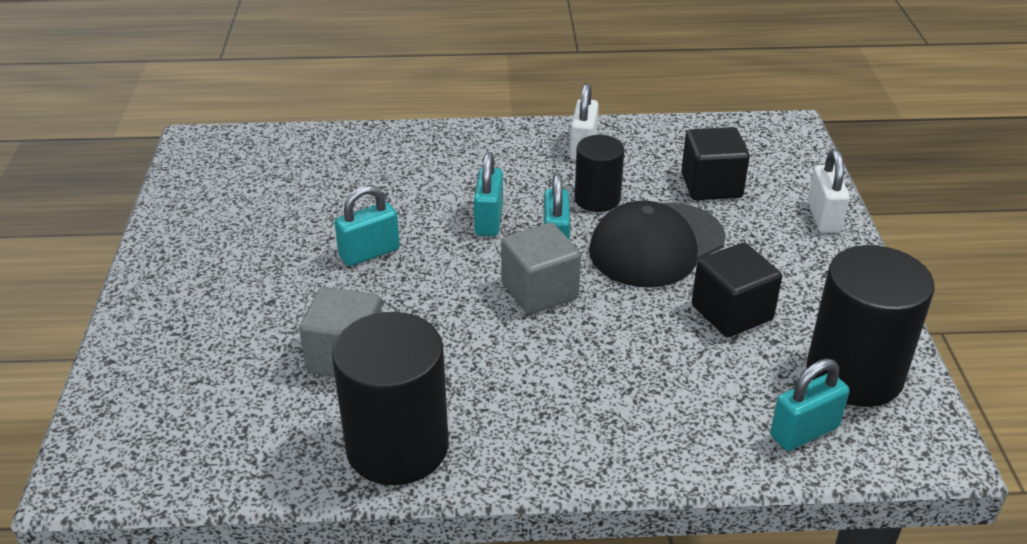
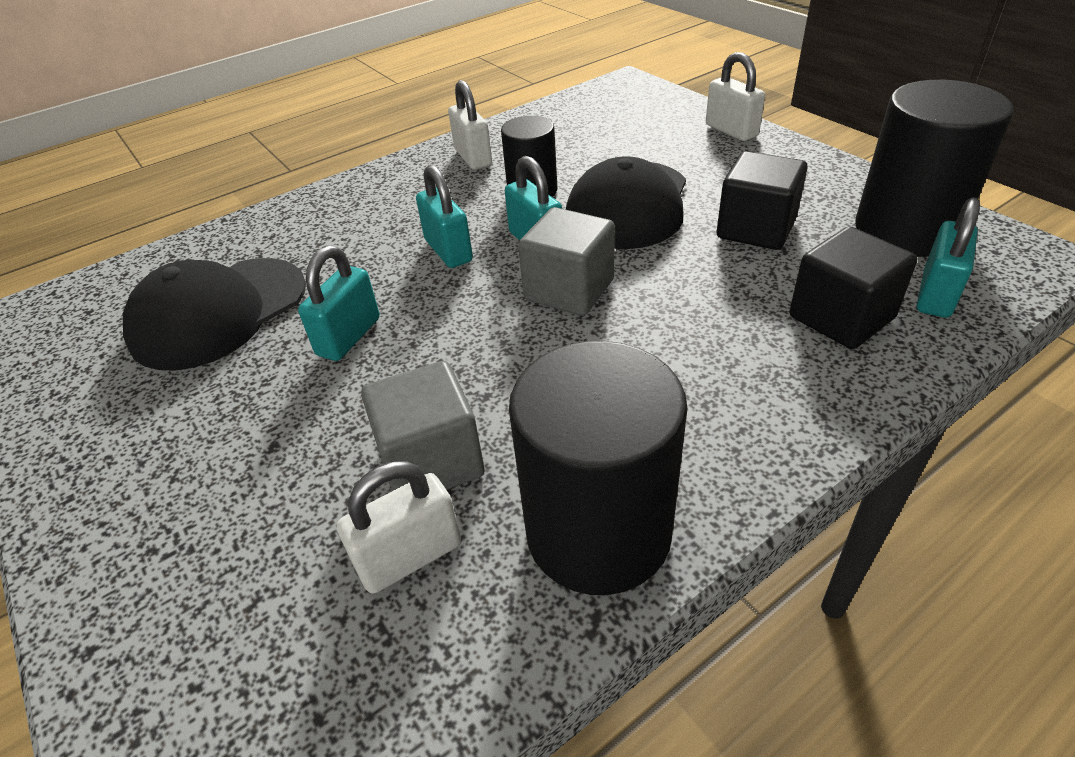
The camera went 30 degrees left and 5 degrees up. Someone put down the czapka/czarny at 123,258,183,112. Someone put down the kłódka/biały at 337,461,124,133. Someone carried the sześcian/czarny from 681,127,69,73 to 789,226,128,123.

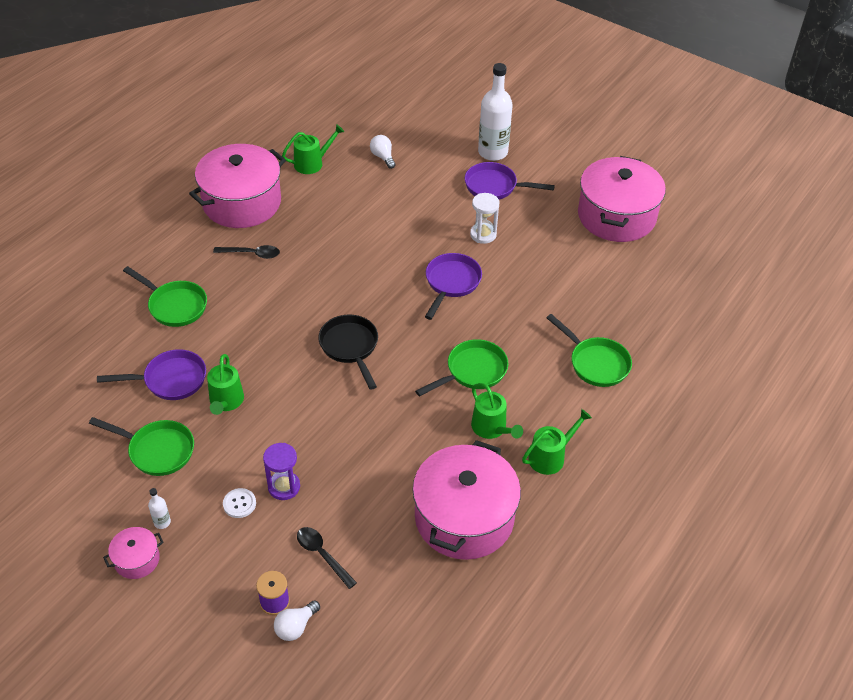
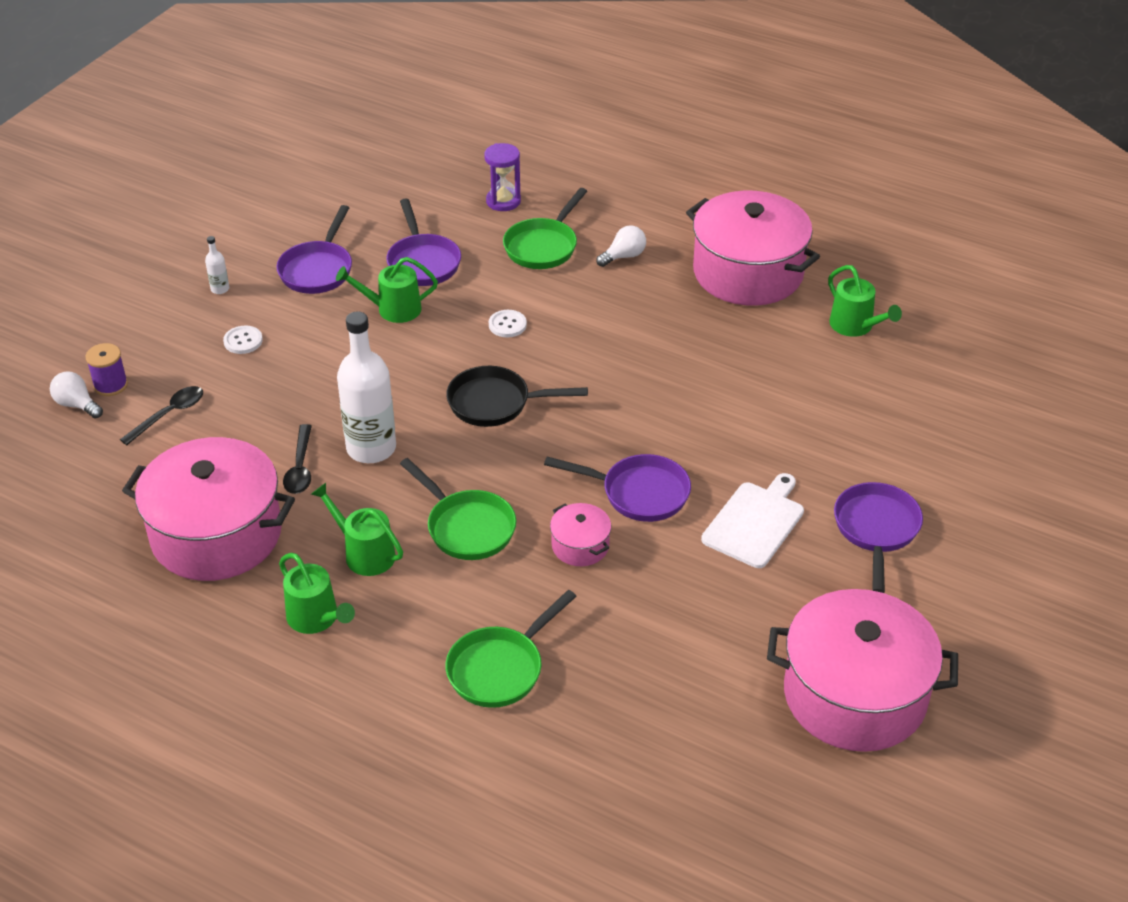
The camera went 85 degrees right and 5 degrees down. Someone repainted the patelnia/zielony at 89,417,105,59, which became the patelnia/fioletowy at 276,205,76,89. Someone carried the łyżka/czarny from 213,245,67,14 to 283,424,29,70. Someone rotated the konewka/zielony at 471,383,52,56 by 75 degrees clockwise. Someone carried the butelka/biały from 478,63,35,98 to 337,312,59,151. Someone rotated the patelnia/czarny at 318,315,60,75 by 150 degrees counterclockwise. Someone carried the klepsydra/fioletowy from 263,443,37,57 to 484,143,37,68. Someone put down the guzik/biały at 489,310,38,28. Someone carried the garnek/różowy from 103,527,61,52 to 550,503,61,63. Someone carried the żarówka/biały from 370,135,25,34 to 596,225,50,42. Someone swapped the klepsydra/biały at 470,193,29,51 for the deska do krojenia/biały at 701,473,103,95.

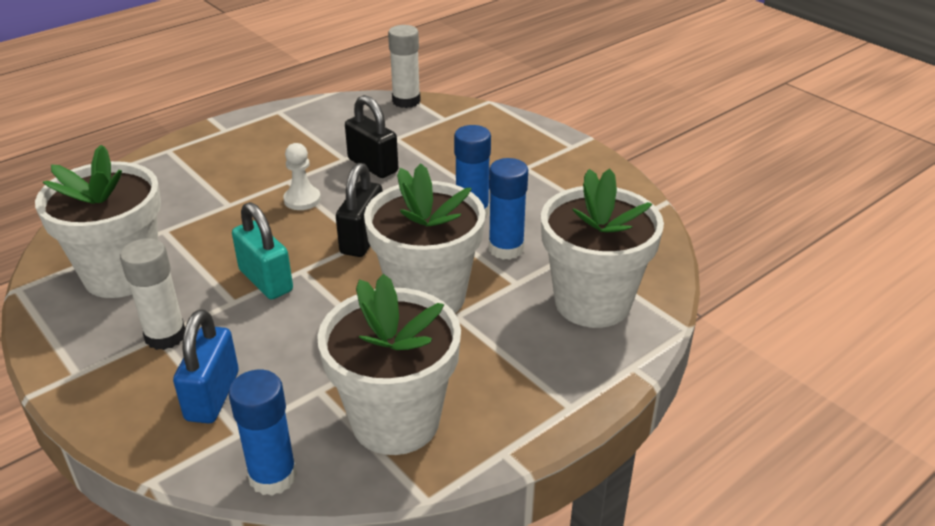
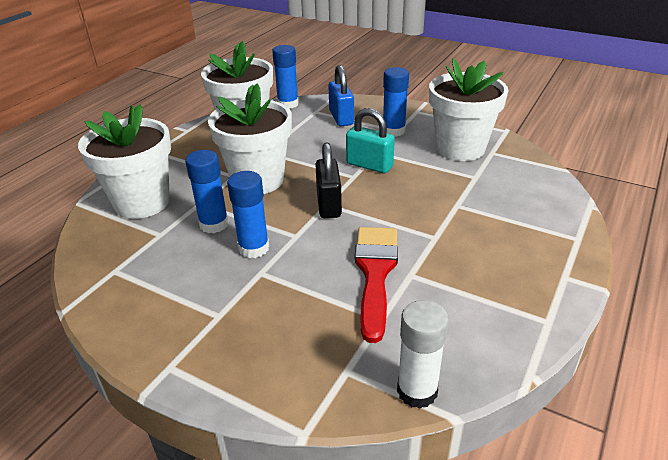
The camera went 160 degrees right and 0 degrees up. Someone swapped the kłódka/czarny at 345,95,53,83 for the pędzel/czerwony at 355,227,43,116. Someone repainted the klej w sztyfcie/biały at 120,238,65,112, which became the klej w sztyfcie/niebieski at 383,67,26,70. Someone took away the pionek/biały at 283,143,38,67.

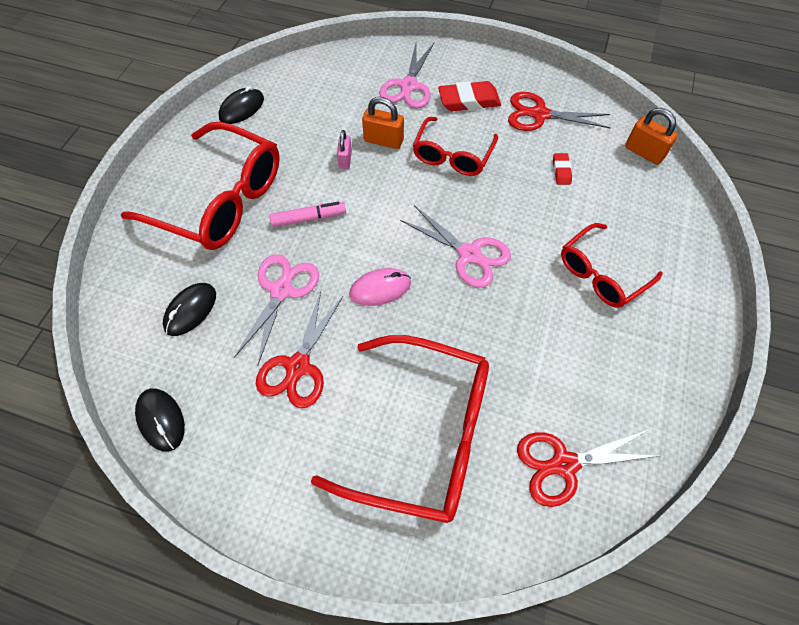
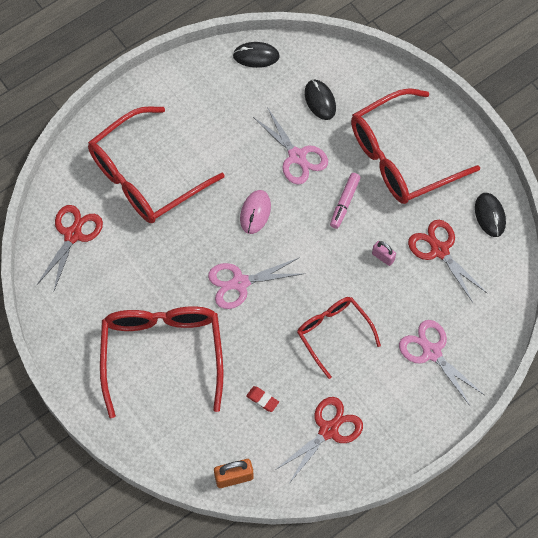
The camera went 125 degrees right and 5 degrees up. Someone scaled the okulary/czerwony at 561,223,102,85 by 1.71. Someone carried the nożyczki/czerwony from 256,291,87,117 to 408,220,80,83. Someone took away the kłódka/pomarańczowy at 362,97,42,52. Someone took away the gumka do mazania/czerwony at 438,81,63,30.

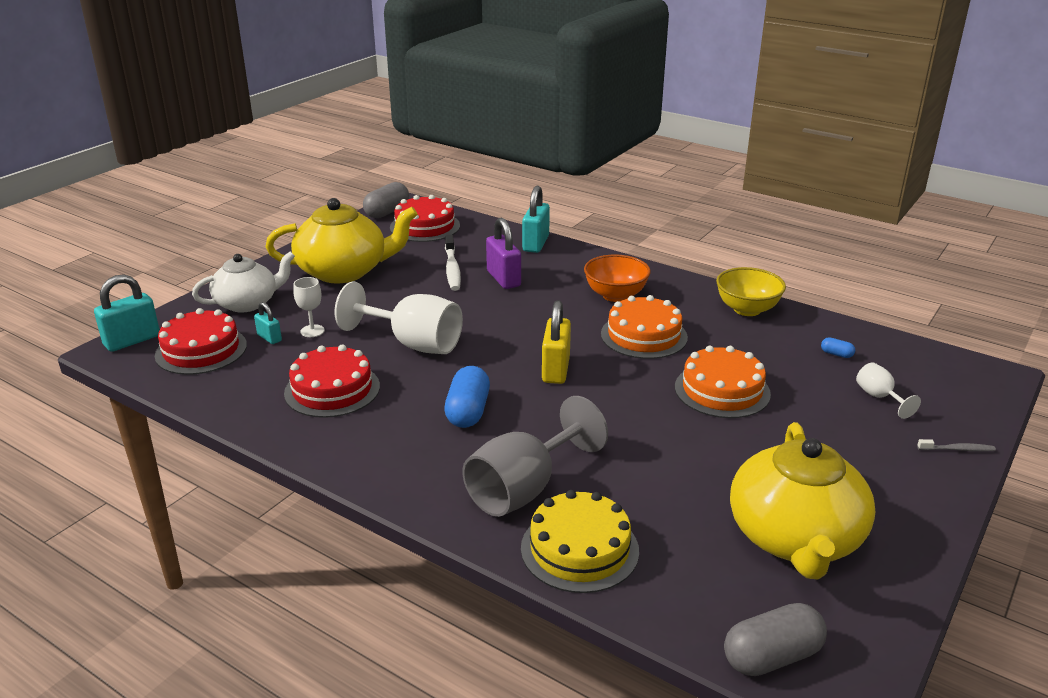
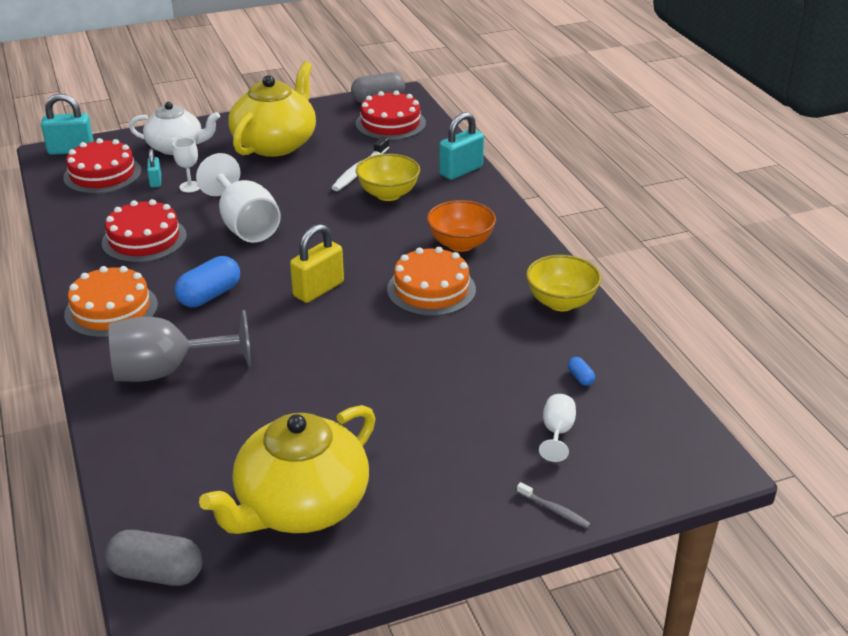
The camera went 35 degrees right and 5 degrees up. Someone carried the tort/pomarańczowy from 675,346,96,72 to 64,266,94,72. Someone rotated the imbryk/żółty at 266,198,152,85 by 90 degrees counterclockwise. Someone swapped the kłódka/fioletowy at 486,217,35,72 for the miska/żółty at 356,154,64,47. Someone took away the tort/żółty at 521,490,118,103.

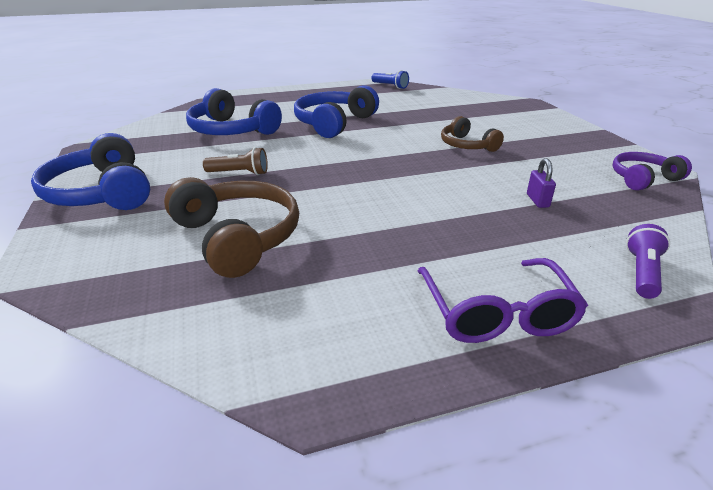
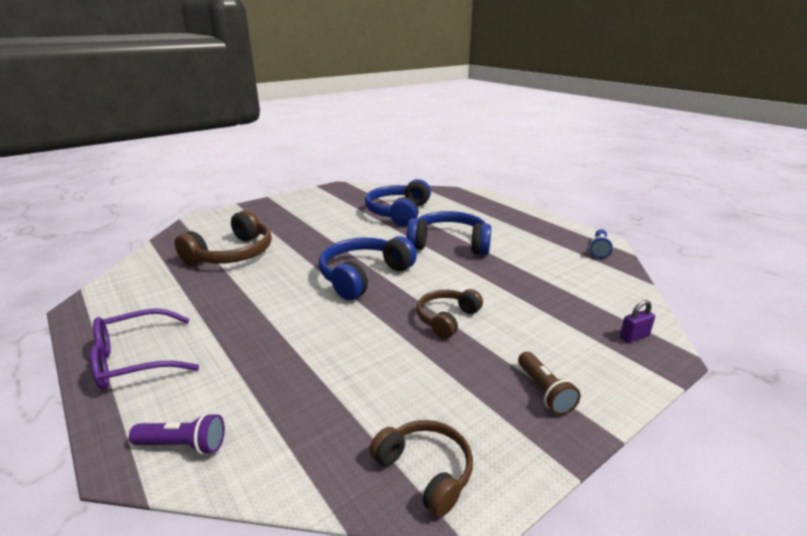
The camera went 70 degrees right and 5 degrees down. Someone carried the słuchawki/niebieski from 31,133,119,77 to 319,236,98,64. Someone repainted the słuchawki/fioletowy at 612,152,80,39, which became the słuchawki/brązowy at 369,420,104,97. Someone carried the latarka/brązowy from 203,147,65,28 to 518,351,63,64. Someone carried the kłódka/fioletowy from 527,158,29,50 to 620,300,35,43.

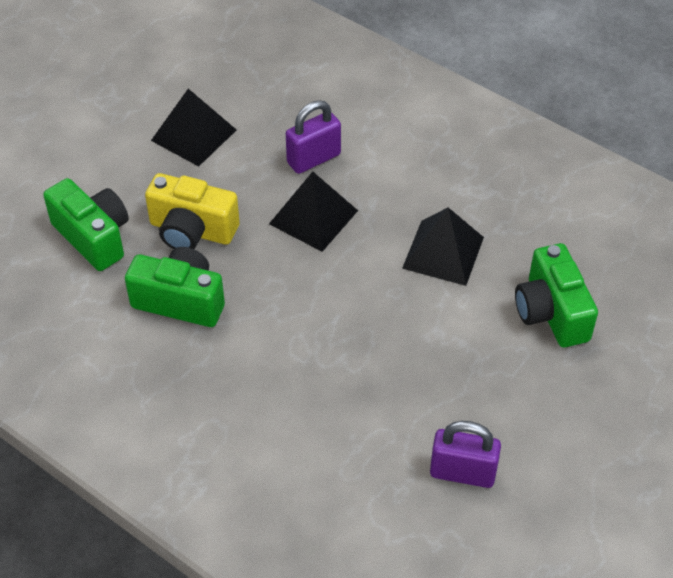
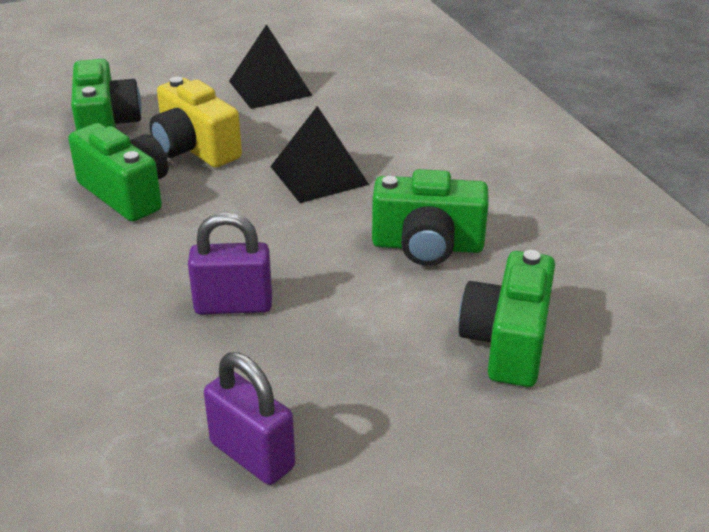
The camera went 30 degrees right and 15 degrees down. Someone carried the kłódka/fioletowy from 286,100,55,74 to 188,212,84,102. Someone swapped the piramida/czarny at 402,207,82,79 for the aparat fotograficzny/zielony at 372,169,117,97.

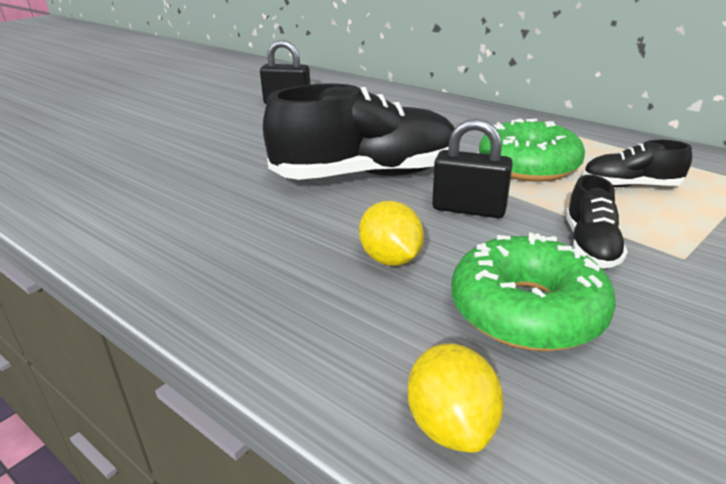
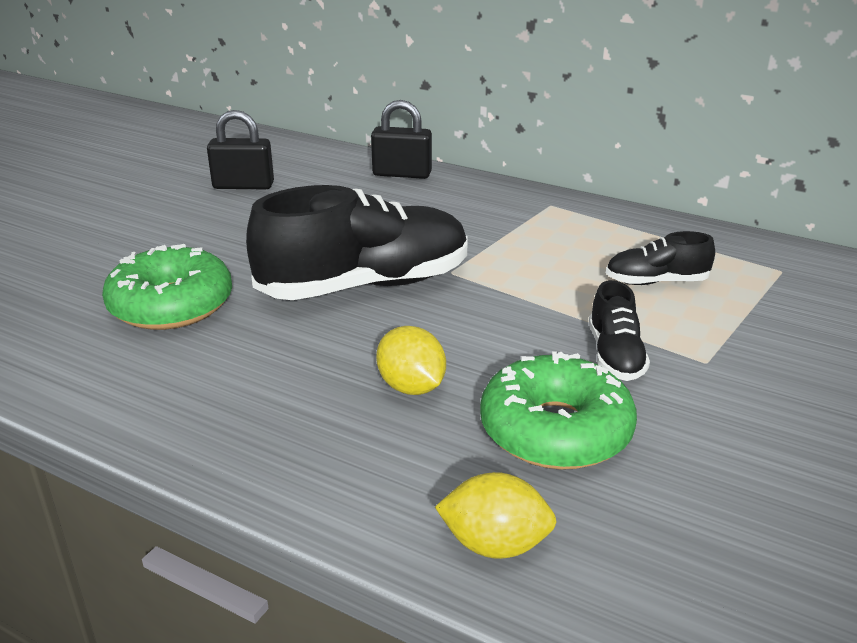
The camera went 10 degrees left and 0 degrees up. Someone carried the donut/zielony from 479,118,106,64 to 102,244,130,86. Someone carried the kłódka/czarny from 432,119,81,99 to 371,100,61,79. Someone rotated the cytryna/żółty at 407,343,97,110 by 60 degrees counterclockwise.

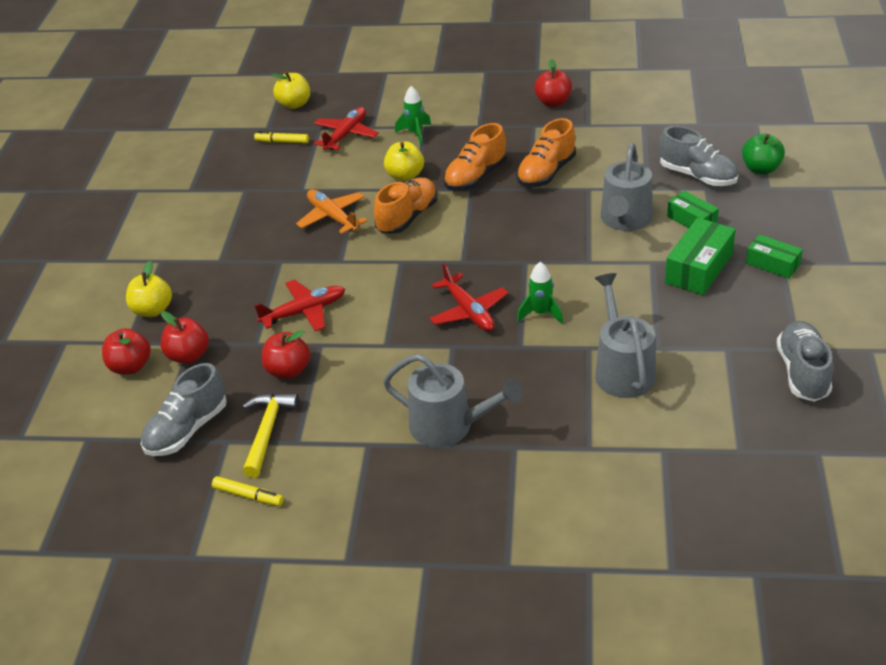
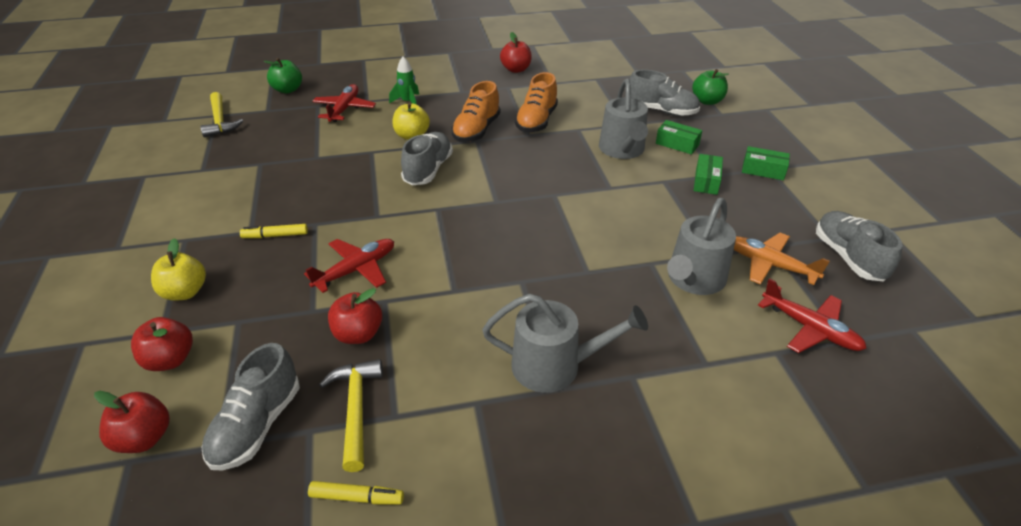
The camera went 20 degrees left and 0 degrees up. Someone carried the jabłko/czerwony from 161,311,48,53 to 94,391,76,62. Someone put down the młotek/żółty at 200,92,43,46. Someone carried the flamaster/żółty from 254,131,55,12 to 240,224,68,14. Someone repainted the jabłko/żółty at 271,71,39,38, which became the jabłko/zielony at 264,58,38,36. Someone repainted the but/pomarańczowy at 374,177,64,57, which became the but/szary at 401,132,52,53. Someone rotated the konewka/szary at 595,273,61,125 by 120 degrees counterclockwise. Someone scaled the pudełko/zielony at 665,218,71,77 by 0.63. Someone carried the samolot/pomarańczowy from 296,189,71,45 to 734,233,96,52. Someone carried the samolot/czerwony from 429,263,79,68 to 758,278,109,75. Someone took away the rakieta/zielony at 517,262,46,62.

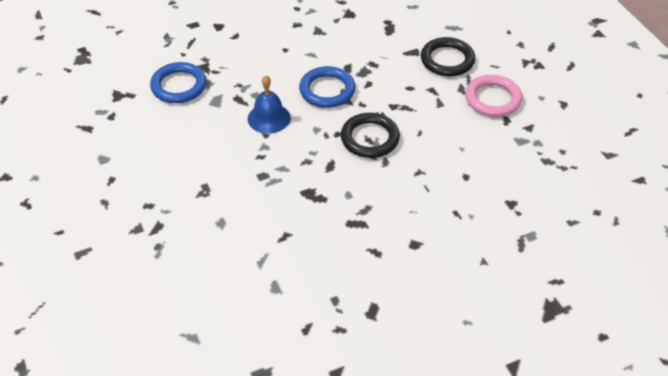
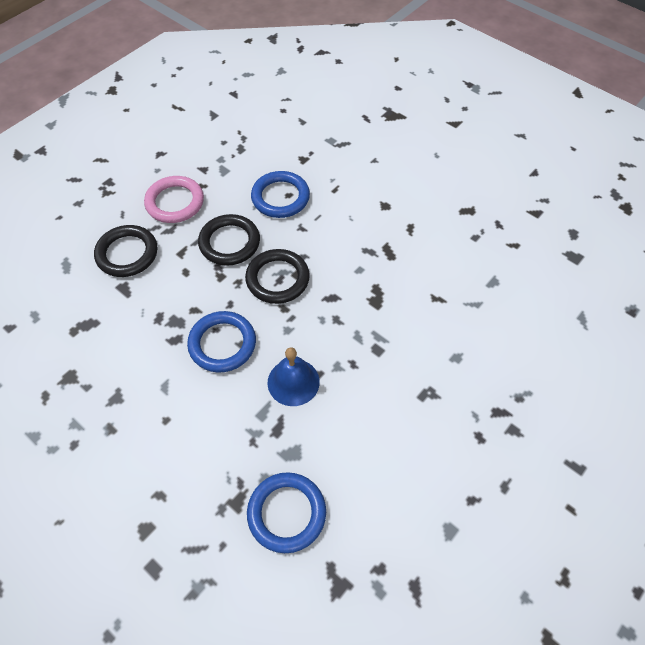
The camera went 115 degrees left and 10 degrees up. Someone put down the pierścień/czarny at 198,214,62,52. Someone put down the pierścień/niebieski at 251,171,59,47.

